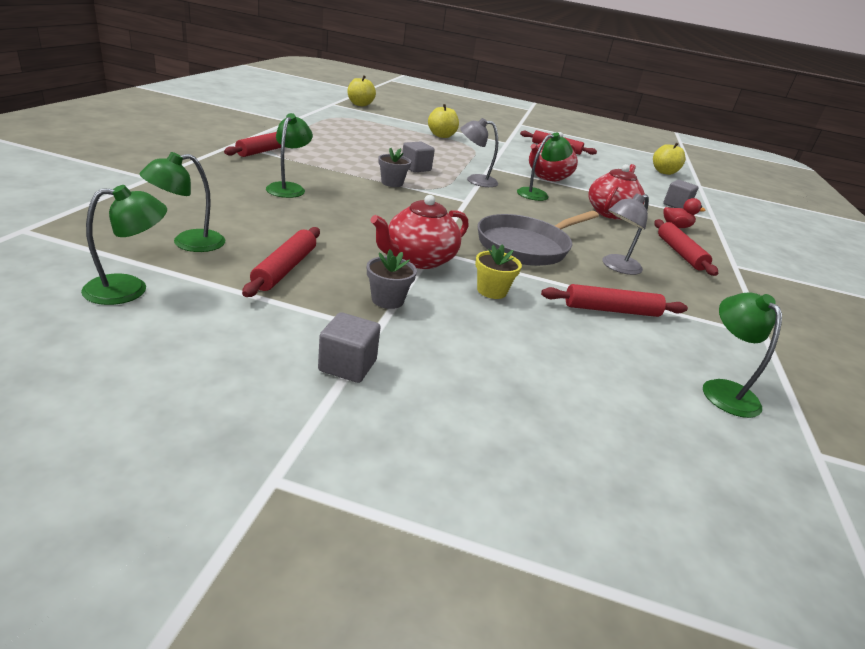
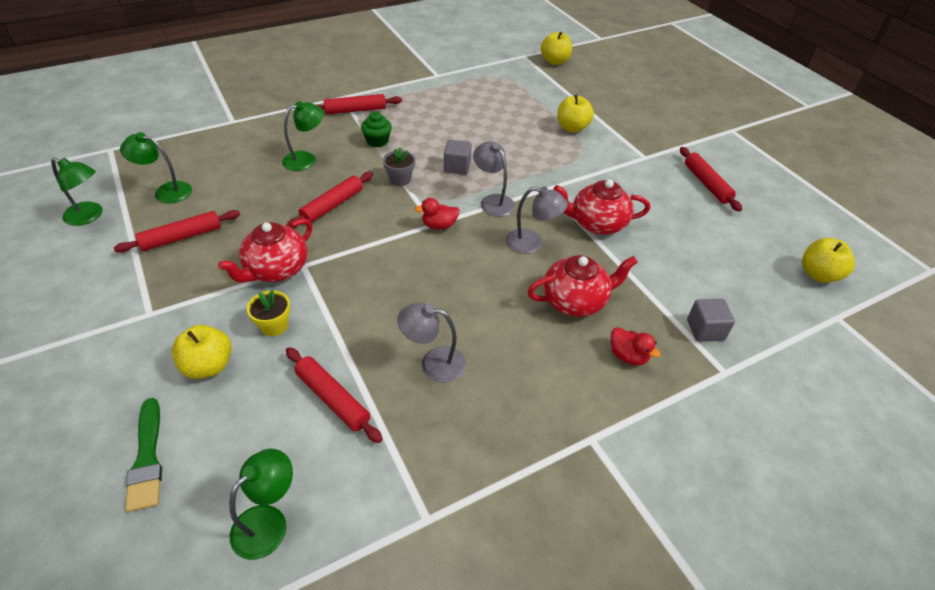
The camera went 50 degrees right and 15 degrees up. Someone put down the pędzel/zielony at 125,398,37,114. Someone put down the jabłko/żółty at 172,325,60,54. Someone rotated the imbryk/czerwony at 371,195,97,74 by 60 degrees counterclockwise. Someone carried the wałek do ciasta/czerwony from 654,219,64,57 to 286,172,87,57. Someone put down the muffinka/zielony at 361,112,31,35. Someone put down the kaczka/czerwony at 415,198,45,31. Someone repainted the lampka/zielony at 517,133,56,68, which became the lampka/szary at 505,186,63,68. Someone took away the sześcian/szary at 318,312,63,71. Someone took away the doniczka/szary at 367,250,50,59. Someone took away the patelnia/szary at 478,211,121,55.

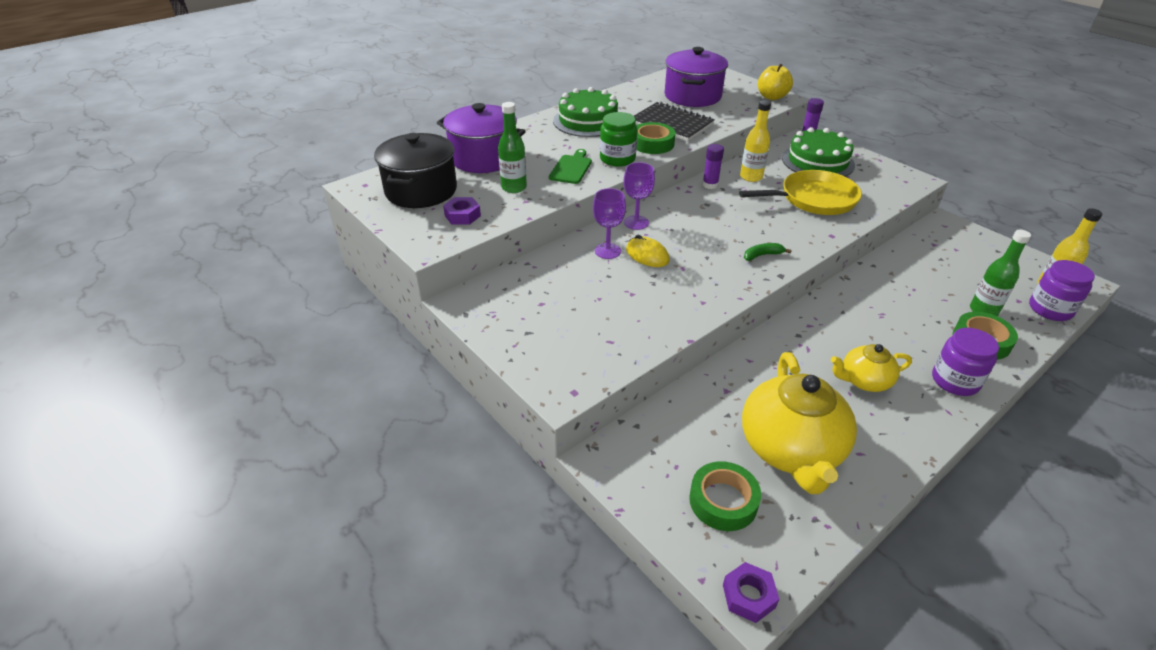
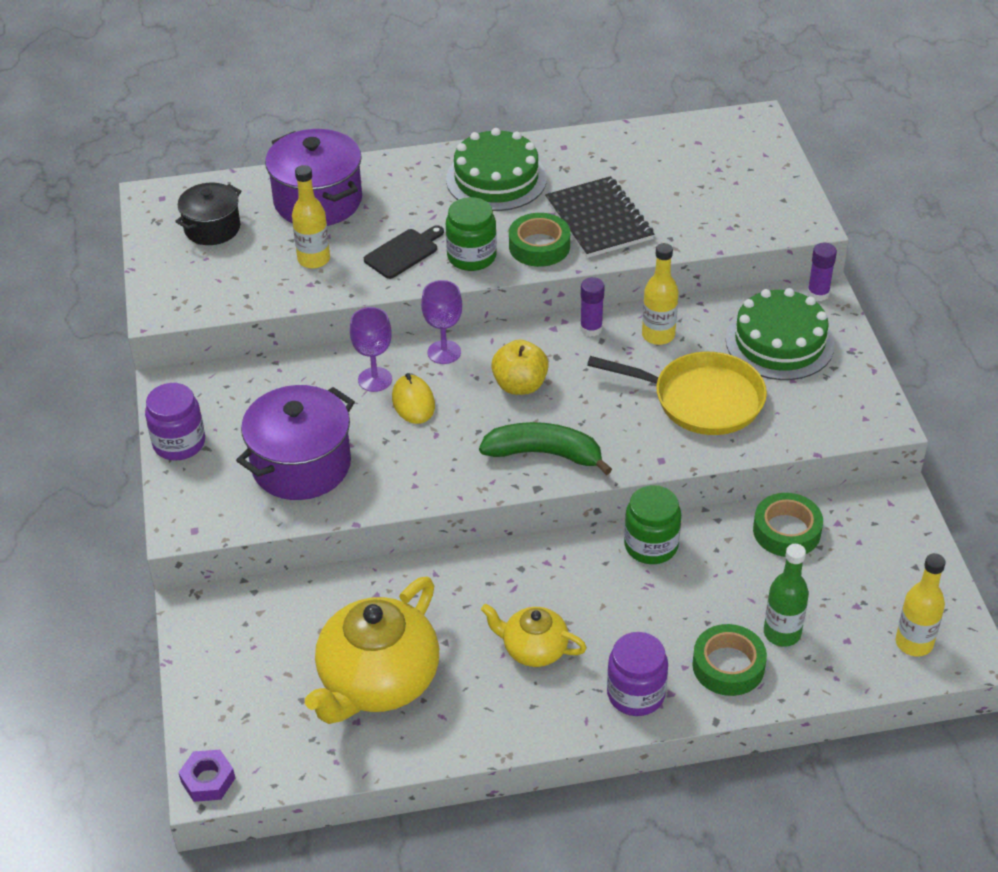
The camera went 30 degrees right and 5 degrees up. Someone carried the słoik/fioletowy from 1029,260,66,61 to 145,383,60,78. Someone scaled the garnek/czarny at 374,133,83,75 by 0.63. Someone carried the garnek/fioletowy from 665,47,63,60 to 236,385,119,115. Someone repainted the butelka/zielony at 498,102,29,91, which became the butelka/żółty at 292,165,38,104. Someone repainted the deska do krojenia/zielony at 549,149,43,35, which became the deska do krojenia/czarny at 364,225,80,54. Someone scaled the banan/zielony at 744,243,48,18 by 1.99. Someone carried the jabłko/żółty from 758,64,35,36 to 491,339,58,56. Someone put down the słoik/zielony at 624,485,57,79. Someone carried the taśma klejąca/zielony from 689,461,72,70 to 753,493,70,64. Someone took away the nakrętka/fioletowy at 443,197,38,28.

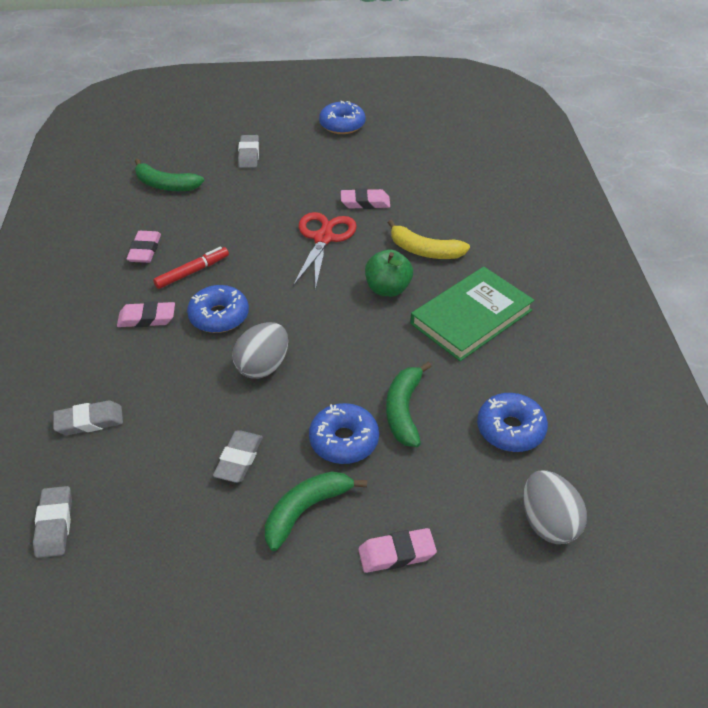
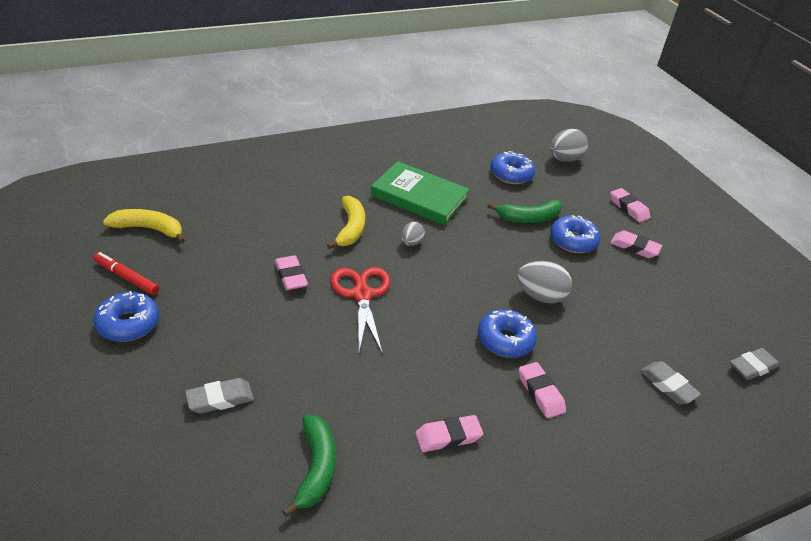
The camera went 115 degrees left and 5 degrees down. Someone carried the flamaster/czerwony from 153,247,76,42 to 93,252,66,43. Someone put down the banan/żółty at 103,209,82,34. Someone rotated the nożyczki/czerwony at 293,212,64,78 by 90 degrees clockwise. Someone swapped the jabłko/zielony at 365,250,48,47 for the jajko/szary at 401,222,24,24. Someone swapped the banan/zielony at 265,471,102,80 for the gumka do mazania/różowy at 610,230,52,28. Someone took away the gumka do mazania/szary at 213,431,50,52.

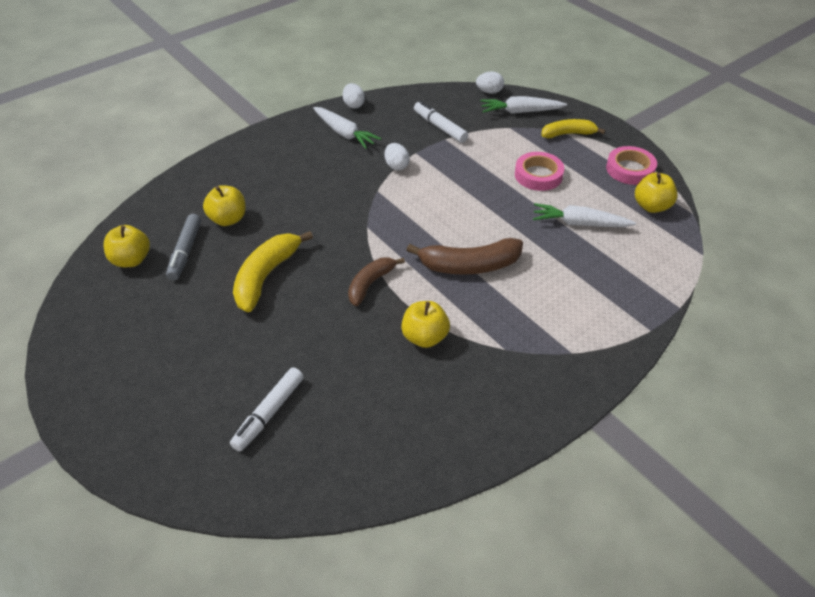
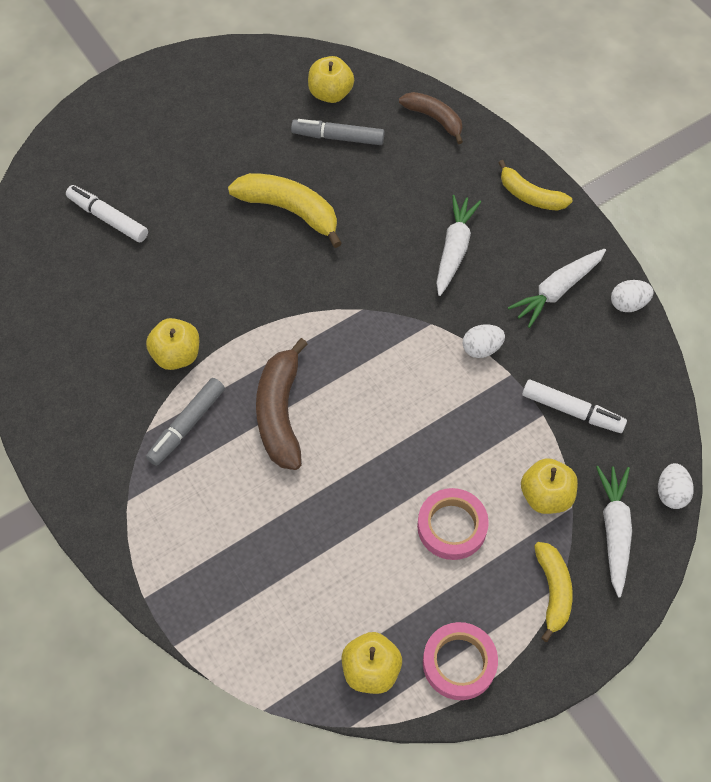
The camera went 95 degrees right and 15 degrees up. Someone put down the flamaster/szary at 146,378,79,88. Someone carried the banan/brązowy from 348,257,57,49 to 399,92,64,52. Someone carried the marchewka/biały from 533,203,103,24 to 436,195,45,101. Someone put down the banan/żółty at 498,160,74,51. Someone carried the jabłko/żółty from 203,185,43,41 to 521,458,57,56. Someone rotated the flamaster/biały at 414,101,54,42 by 60 degrees clockwise.

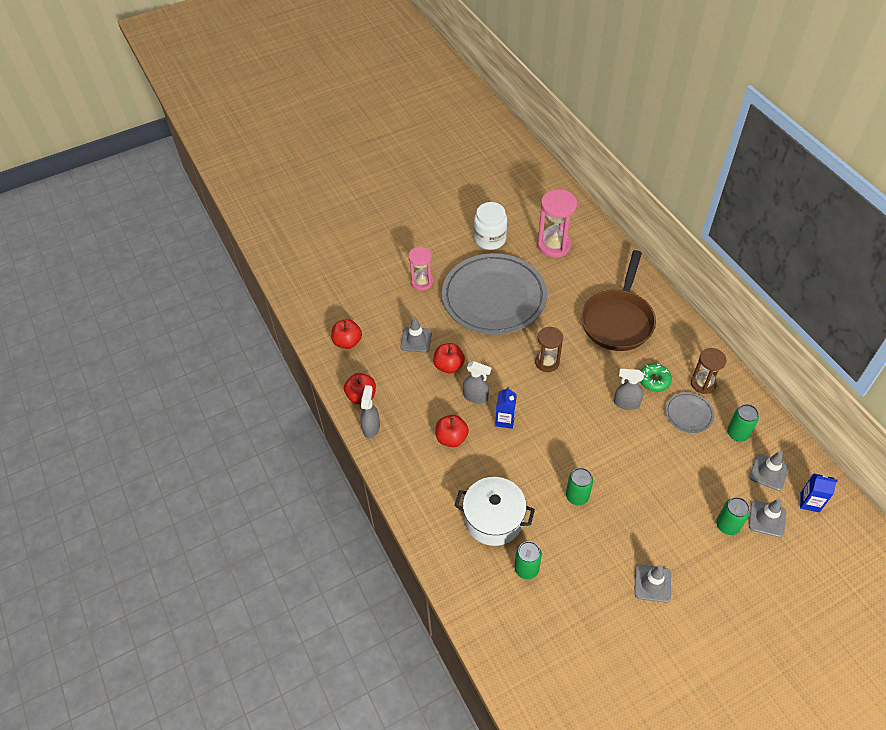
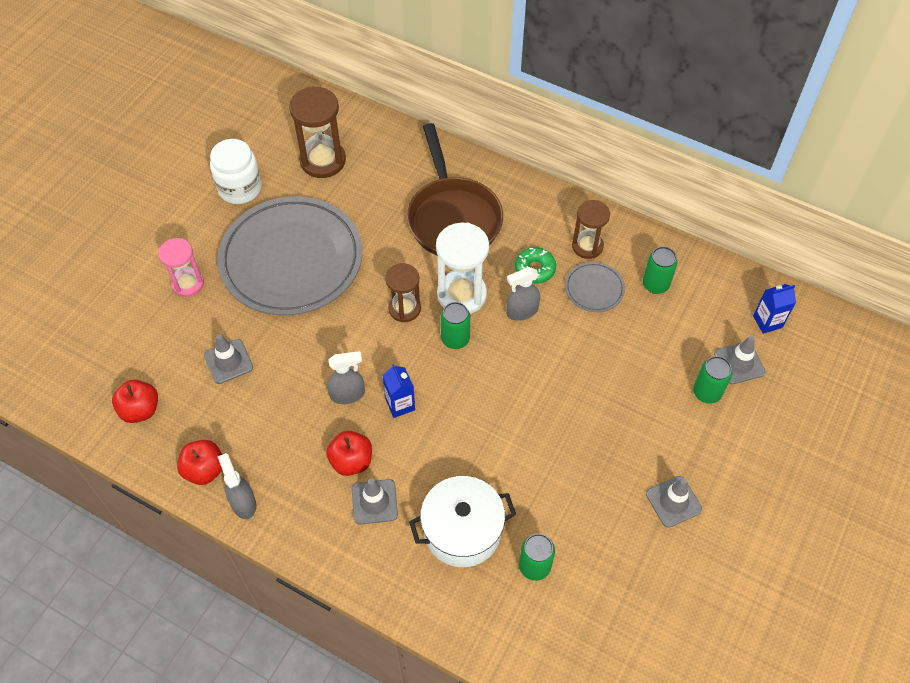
The camera went 35 degrees left and 5 degrees up. Someone repainted the klepsydra/różowy at 537,189,40,69, which became the klepsydra/brązowy at 289,86,57,92. Someone carried the pachołek/szary from 749,451,40,40 to 352,478,46,47. Someone put down the klepsydra/biały at 436,223,53,91. Someone carried the puszka/zielony from 566,468,27,37 to 441,302,29,47. Someone took away the jabłko/czerwony at 433,343,32,30.

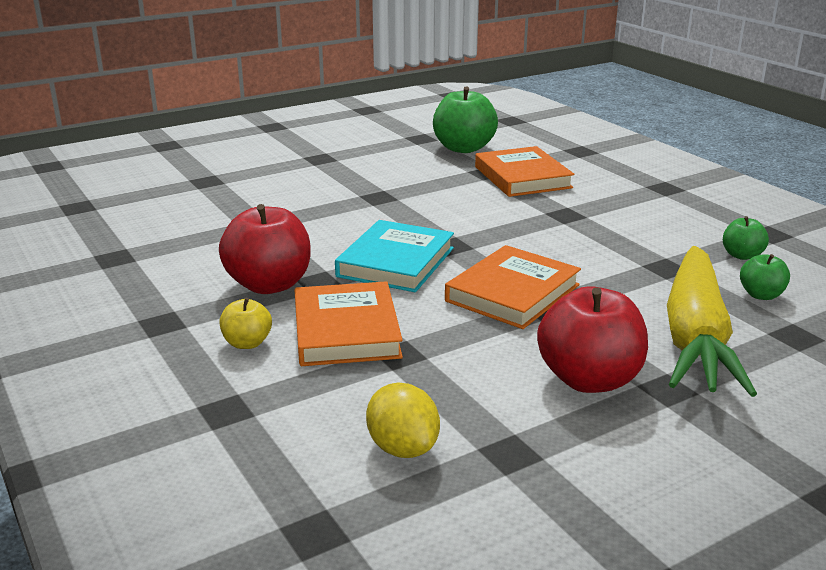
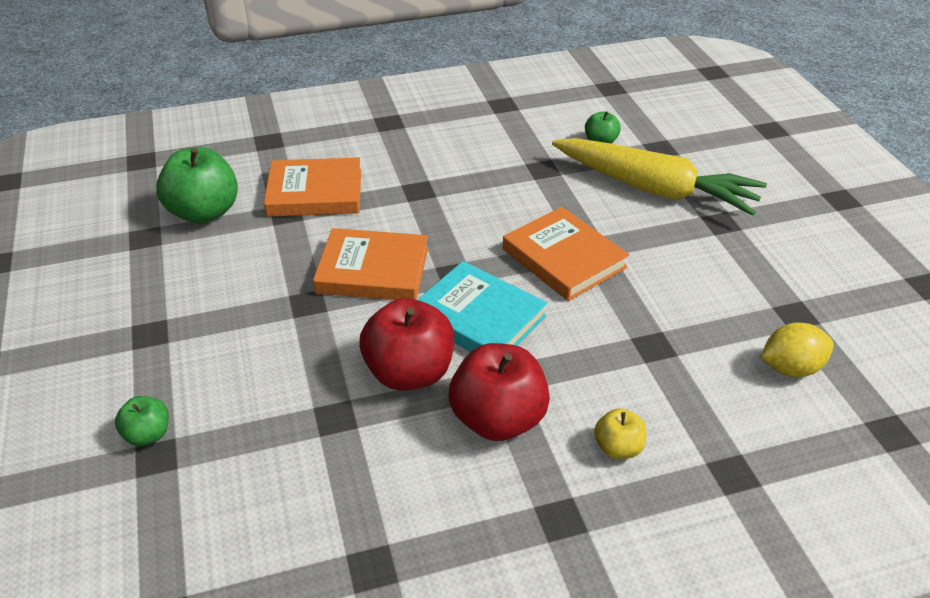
The camera went 75 degrees left and 15 degrees up. Someone carried the jabłko/zielony from 723,216,46,44 to 115,396,54,50. Someone carried the książka/pomarańczowy from 295,281,108,85 to 313,228,115,72. Someone carried the jabłko/czerwony from 537,286,111,107 to 359,298,95,93.

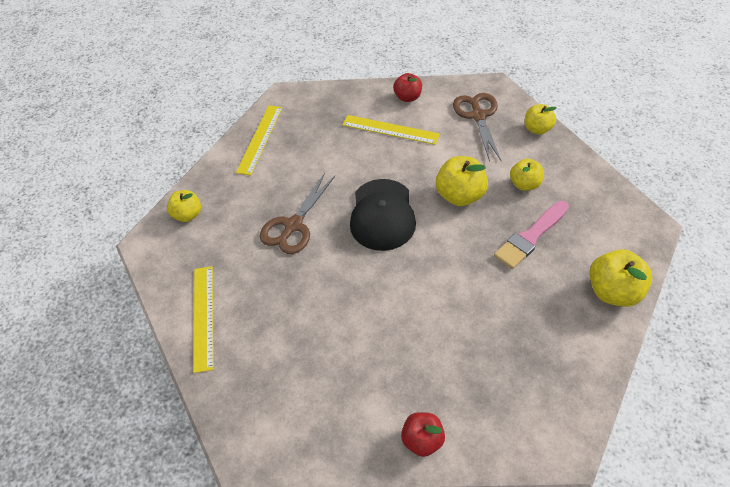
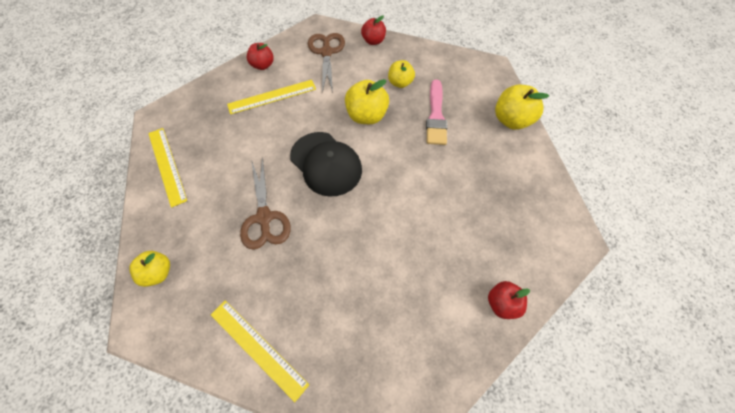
The camera went 45 degrees left and 10 degrees up. Someone rotated the nożyczki/brązowy at 453,93,48,69 by 45 degrees clockwise. Someone repainted the jabłko/żółty at 525,104,32,31, which became the jabłko/czerwony at 361,15,25,30.

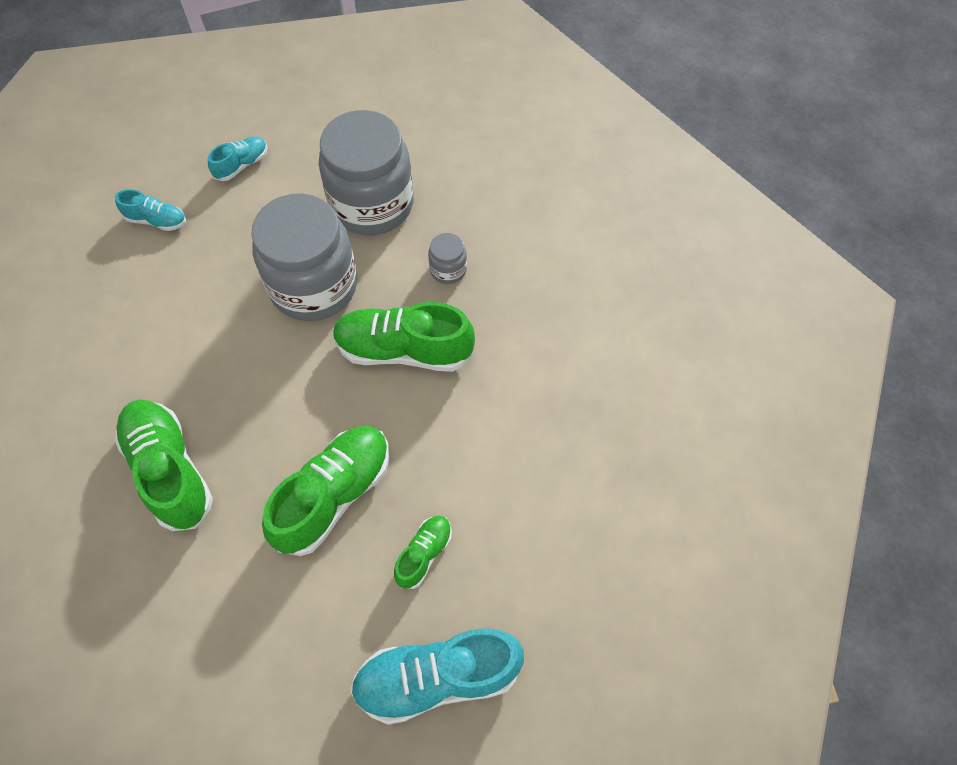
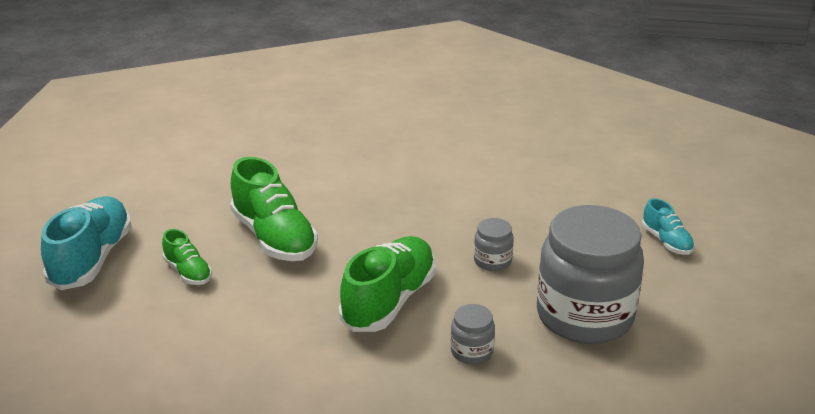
The camera went 110 degrees right and 30 degrees down. Someone scaled the słoik/szary at 251,193,106,128 by 0.42. Someone took away the but/zielony at 114,400,99,131. Someone took away the but/turkusowy at 115,189,71,42.

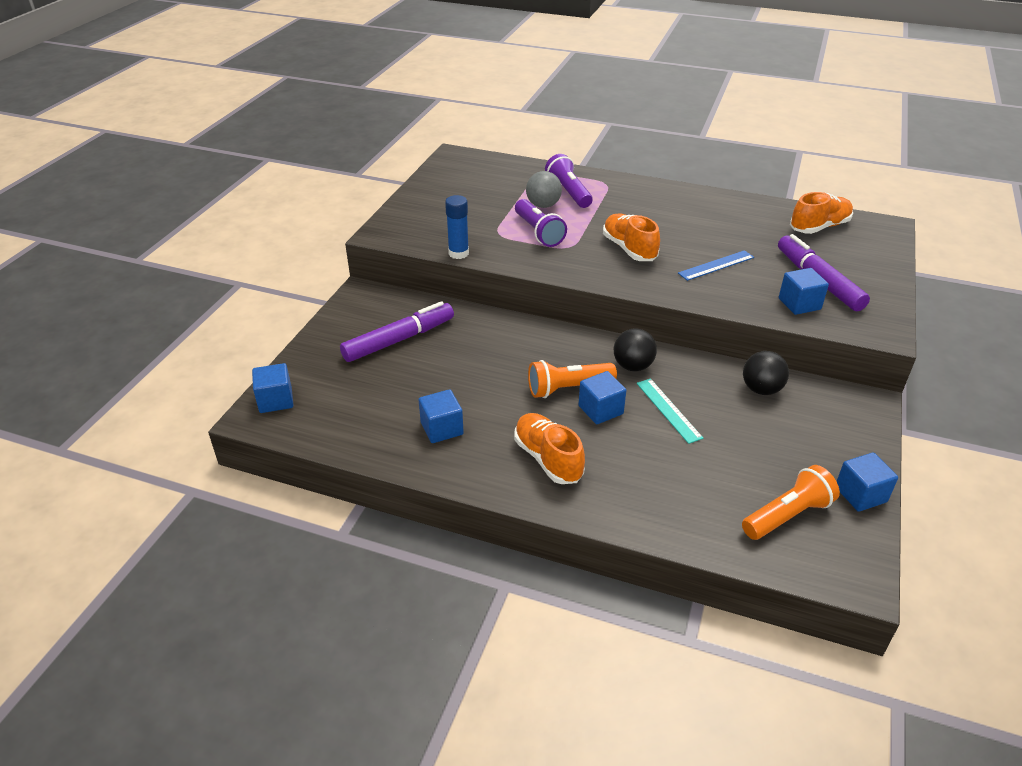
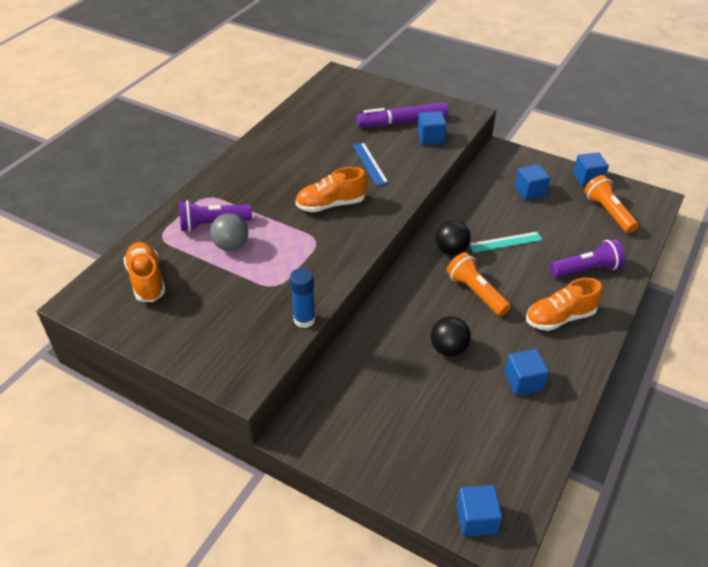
The camera went 80 degrees left and 5 degrees up. Someone carried the but/pomarańczowy from 790,192,63,42 to 123,242,43,60. Someone carried the piłka/czarny from 743,351,46,44 to 431,316,40,41. Someone rotated the latarka/pomarańczowy at 528,360,89,38 by 150 degrees clockwise. Someone carried the sześcian/niebieski from 578,371,48,53 to 515,164,35,37. Someone carried the latarka/fioletowy from 515,199,52,48 to 550,239,75,39. Someone took away the flamaster/fioletowy at 340,301,114,61.

